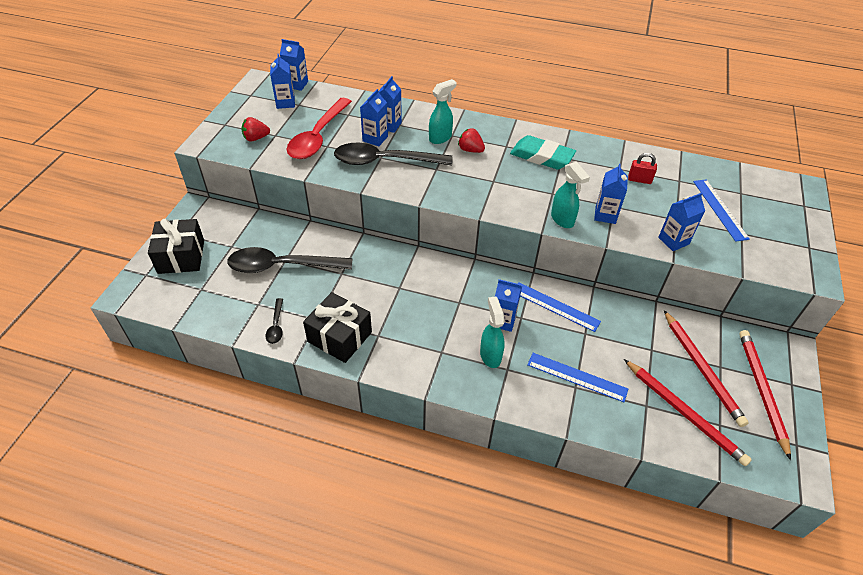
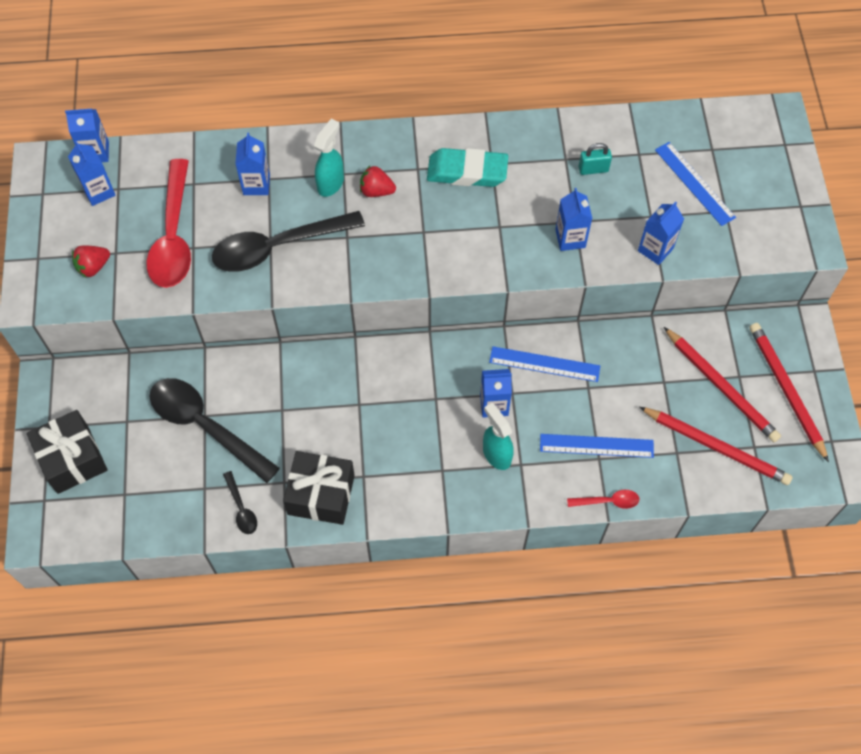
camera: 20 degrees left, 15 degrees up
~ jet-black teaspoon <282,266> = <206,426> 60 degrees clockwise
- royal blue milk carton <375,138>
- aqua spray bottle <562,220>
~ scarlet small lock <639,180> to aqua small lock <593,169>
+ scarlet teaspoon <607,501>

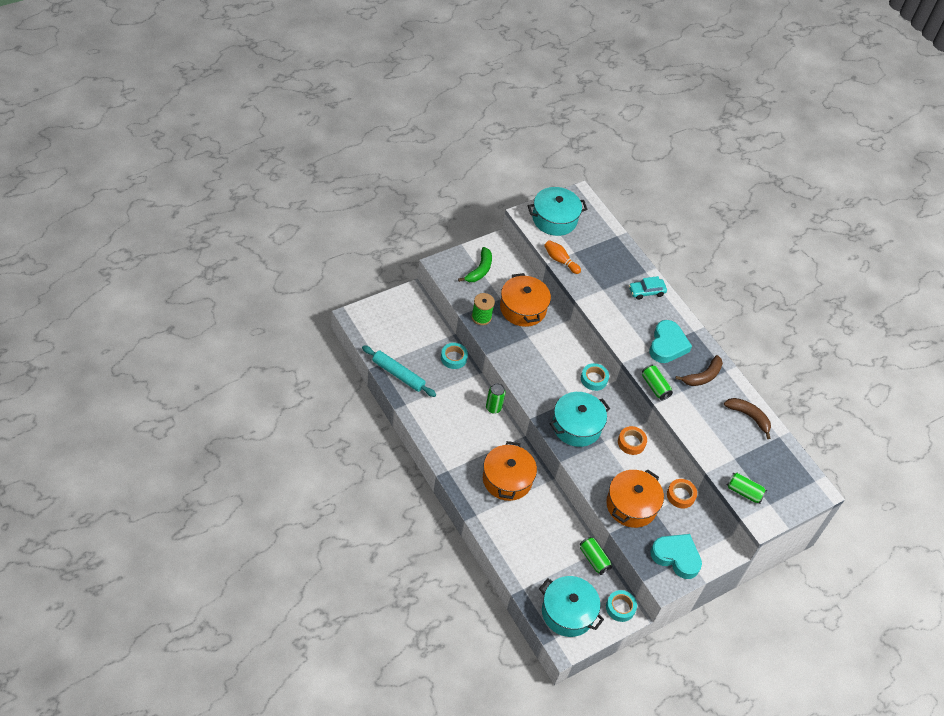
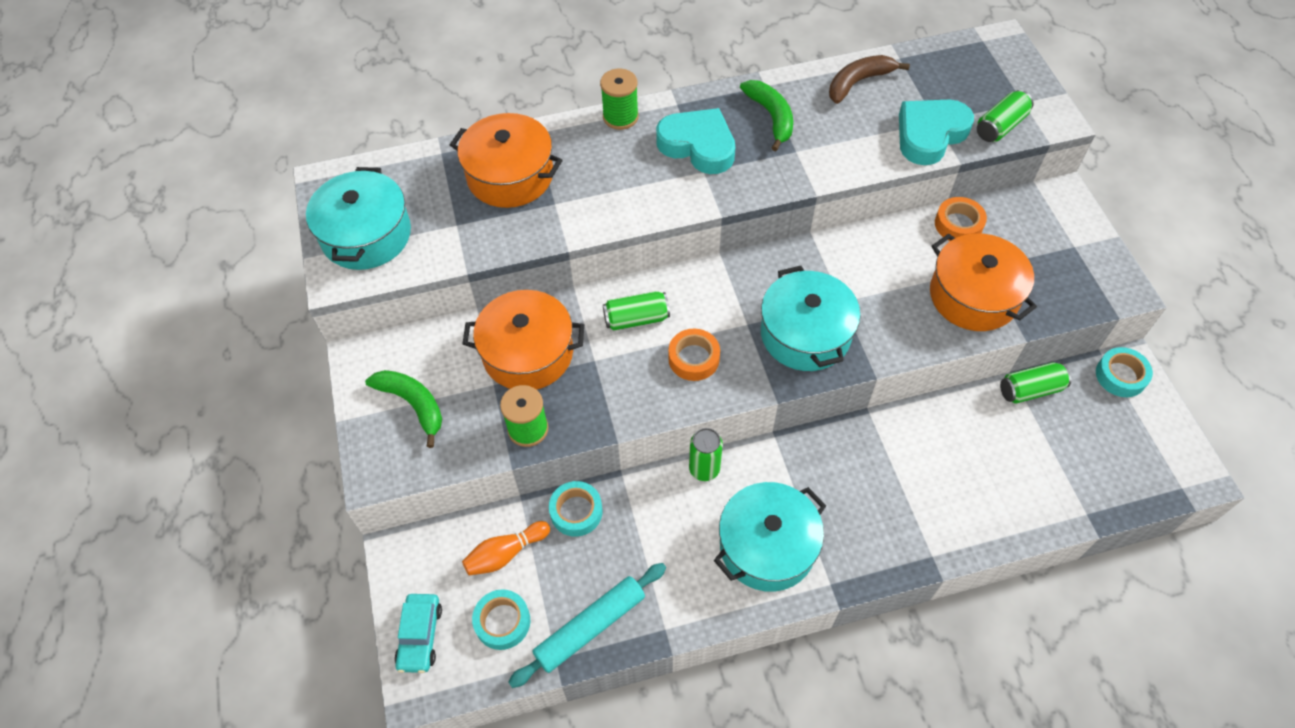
camera: 65 degrees left, 5 degrees up
~ orange pot <507,479> to <510,176>
~ aqua pot <568,612> to <767,546>
~ orange tenpin <560,260> to <505,553>
~ aqua roll of tape <594,379> to <502,622>
~ orange roll of tape <631,442> to <693,358>
~ aqua automobile <646,292> to <420,636>
~ leaf-green tin <655,387> to <636,319>
~ aqua love heart <676,557> to <930,135>
~ brown banana fruit <703,376> to leaf-green banana fruit <771,117>
+ leaf-green spool <620,117>

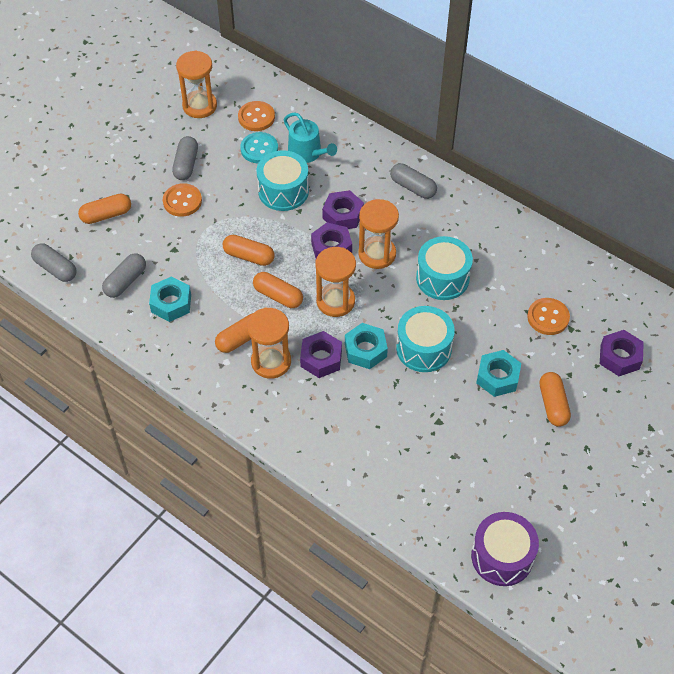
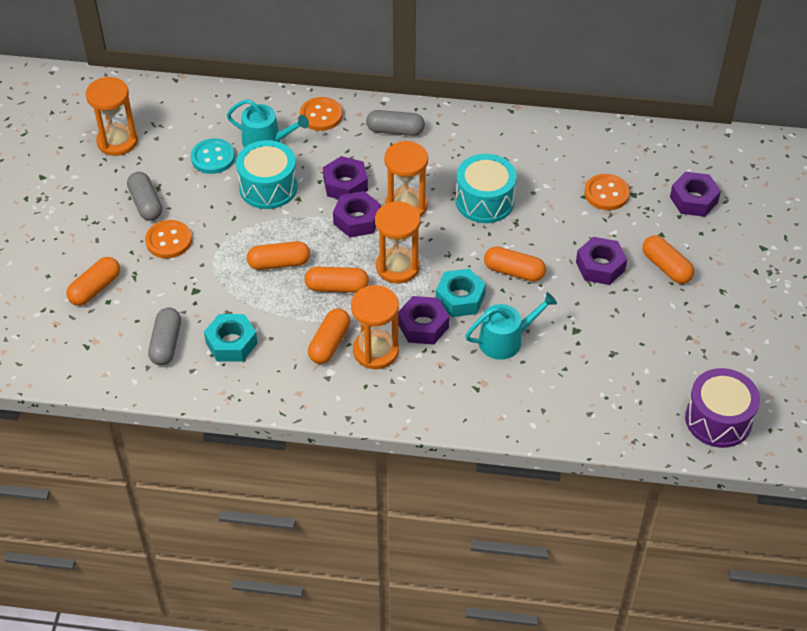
camera: 30 degrees left, 5 degrees down
- ash-grey pill <55,268>
~ orange sewing button <256,117> to <321,115>
~ aqua toy drum <423,348> to orange pill <514,272>
~ aqua hex nut <497,377> to royal purple hex nut <600,266>
+ aqua sprinkling can <505,340>

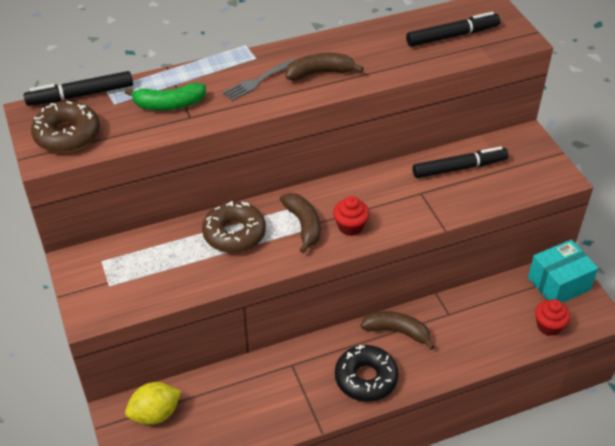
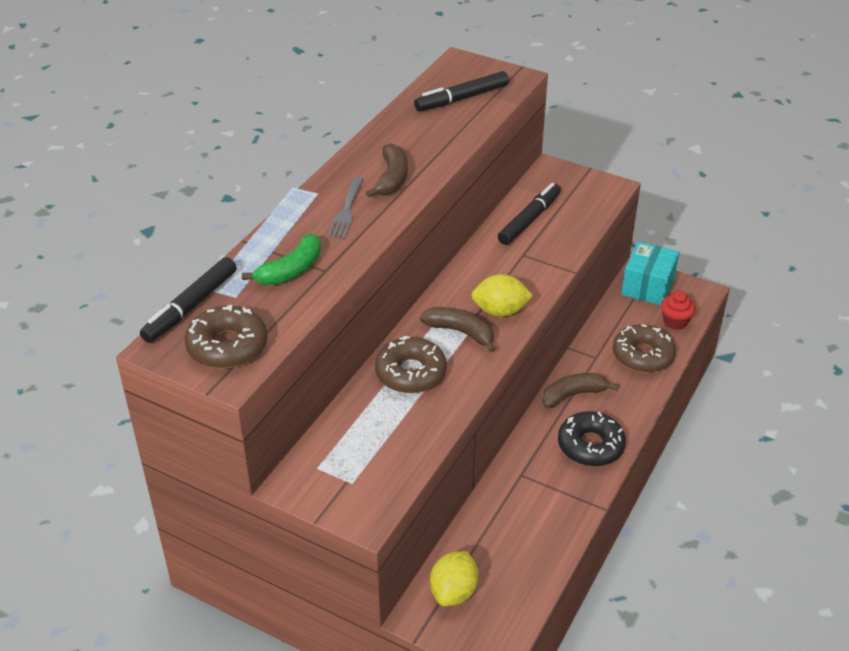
camera: 40 degrees left, 5 degrees down
~ brown banana fruit <319,73> = <391,178> 150 degrees clockwise
~ scarlet muffin <350,226> to golden toy lemon <500,311>
~ jet-black marker <452,36> = <461,99> 150 degrees counterclockwise
+ brown donut <642,355>

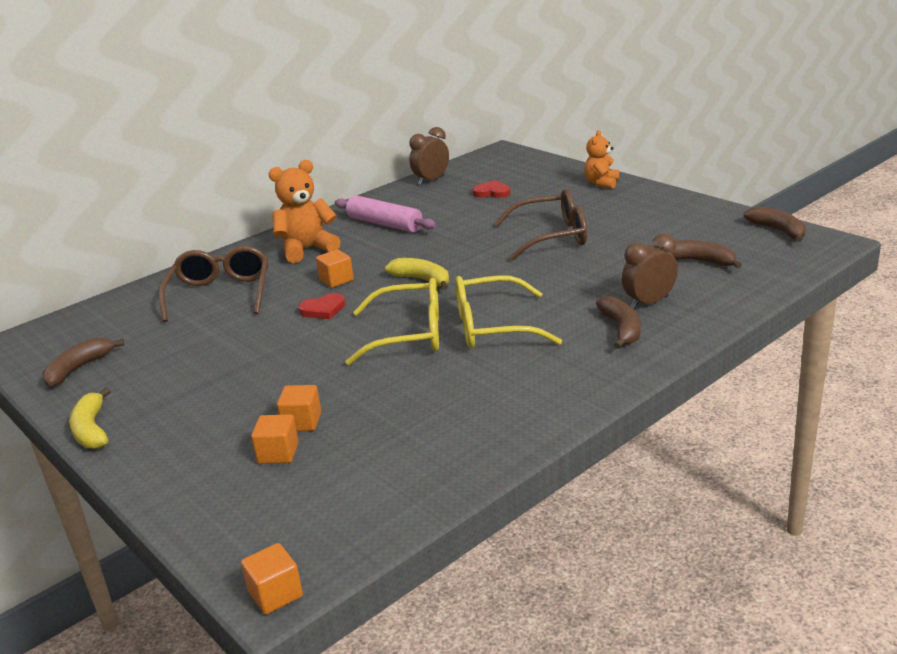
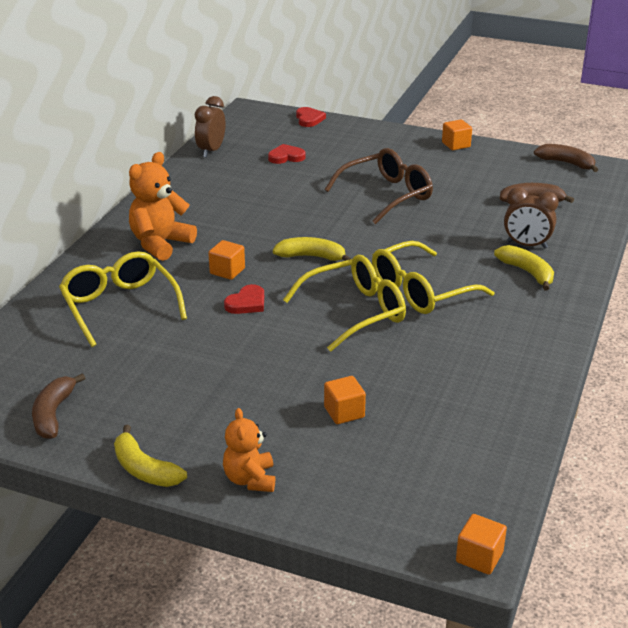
camera: 30 degrees left, 5 degrees up
~ brown glasses <220,294> to golden glasses <120,306>
~ orange block <278,453> to <456,145>
- rosy pastry roller <385,224>
~ orange teddy <601,183> to <250,479>
~ brown banana fruit <622,329> to golden banana fruit <527,272>
~ brown alarm clock <649,303> = <526,245> 105 degrees counterclockwise
+ scarlet love heart <309,119>

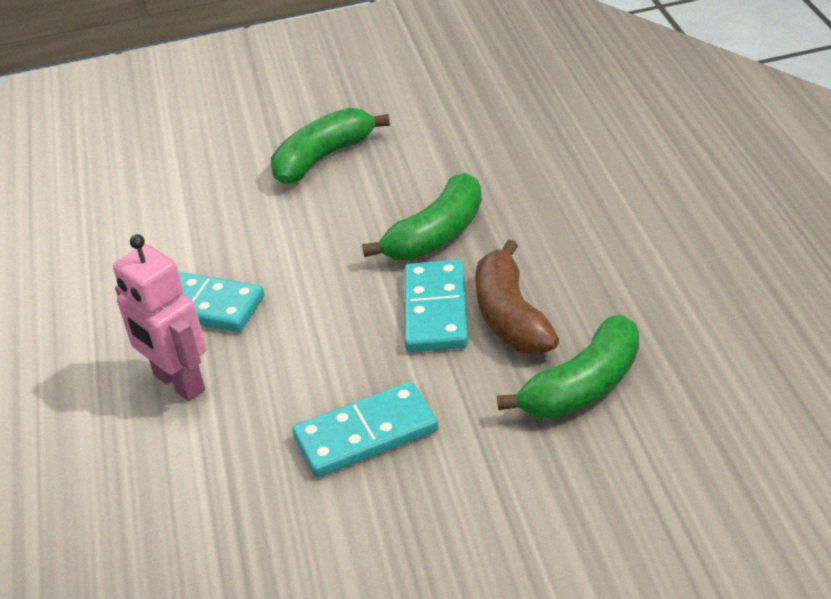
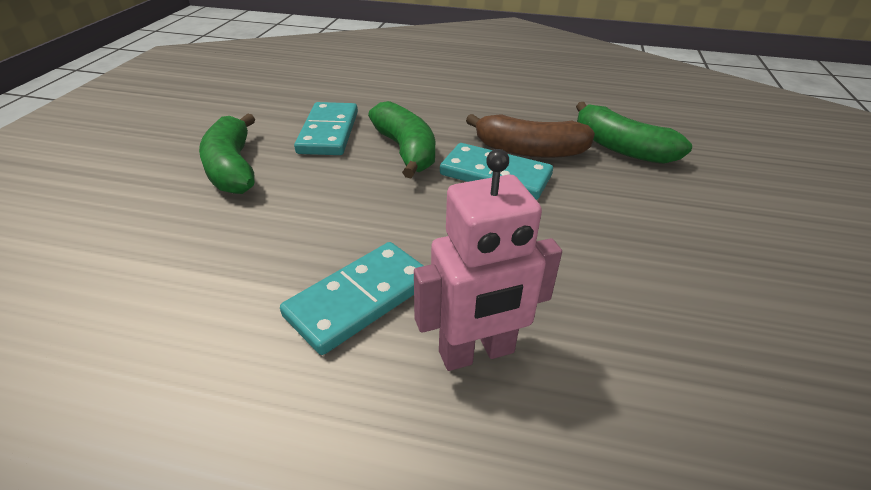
camera: 70 degrees left, 0 degrees up
~ aqua domino piece <366,434> to <329,132>
~ leaf-green banana fruit <584,386> = <621,148> 150 degrees clockwise

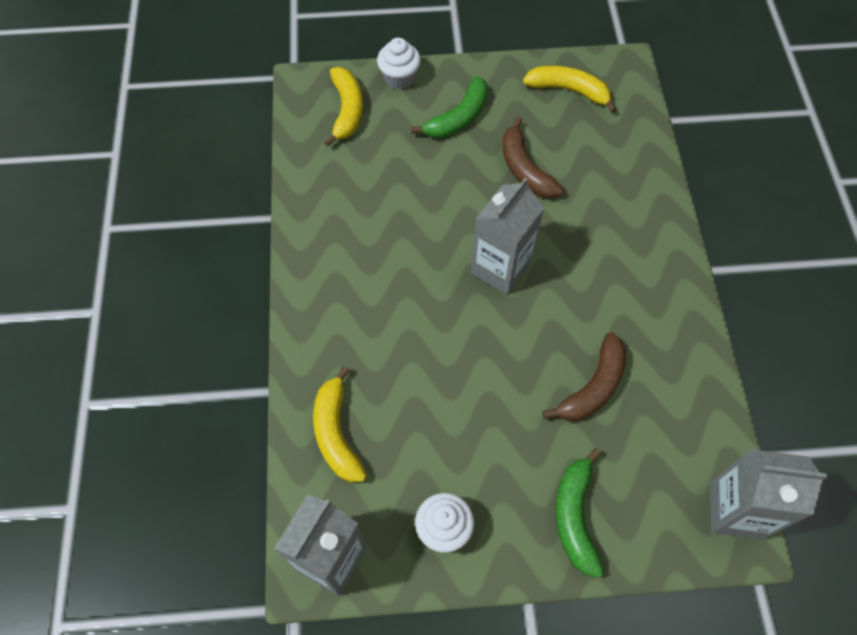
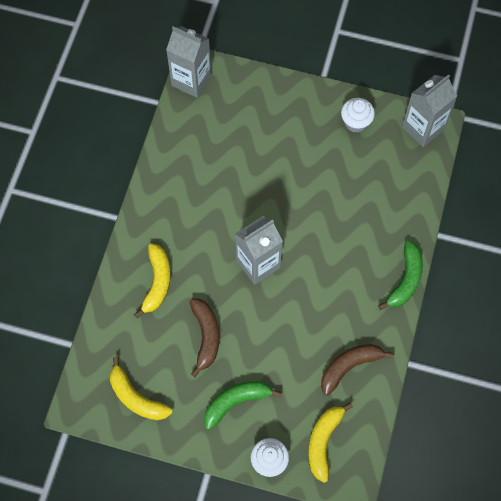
camera: 160 degrees left, 5 degrees up
~ golden banana fruit <336,433> to <157,282>
~ brown banana fruit <593,387> to <349,366>
~ leaf-green banana fruit <575,516> to <405,280>

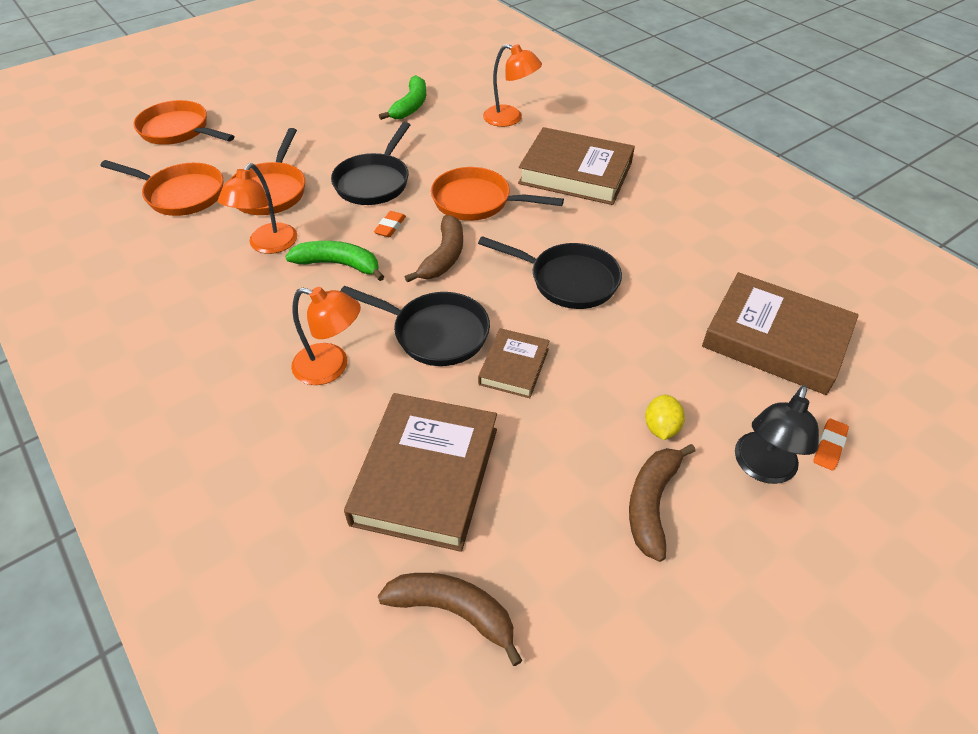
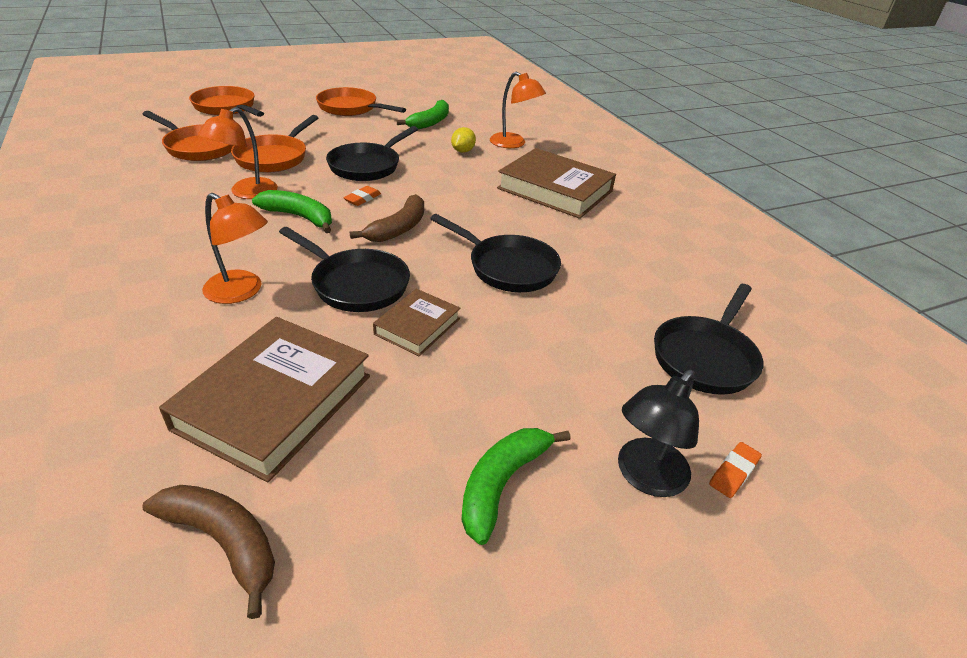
camera: 10 degrees right, 10 degrees down
~ orange pan <477,201> to <351,108>
~ brown banana fruit <651,503> to leaf-green banana fruit <502,483>
~ golden toy lemon <661,428> to <462,151>
~ brown hardback <775,339> to jet-black pan <705,357>

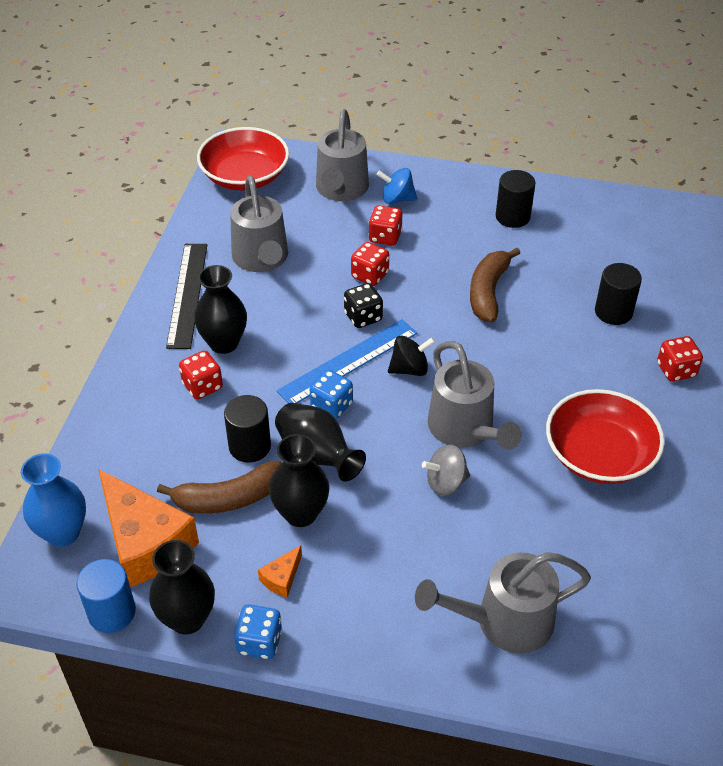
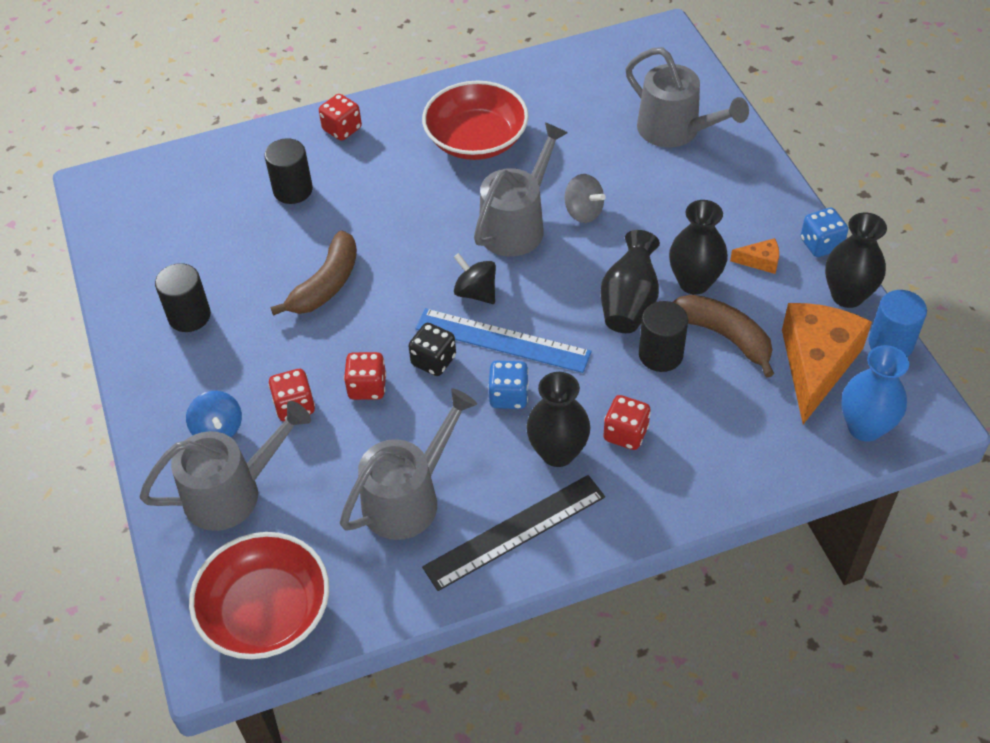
camera: 120 degrees left, 5 degrees up
~ royal blue game die <331,406> to <508,396>
~ brown banana fruit <488,292> = <326,284> 45 degrees counterclockwise

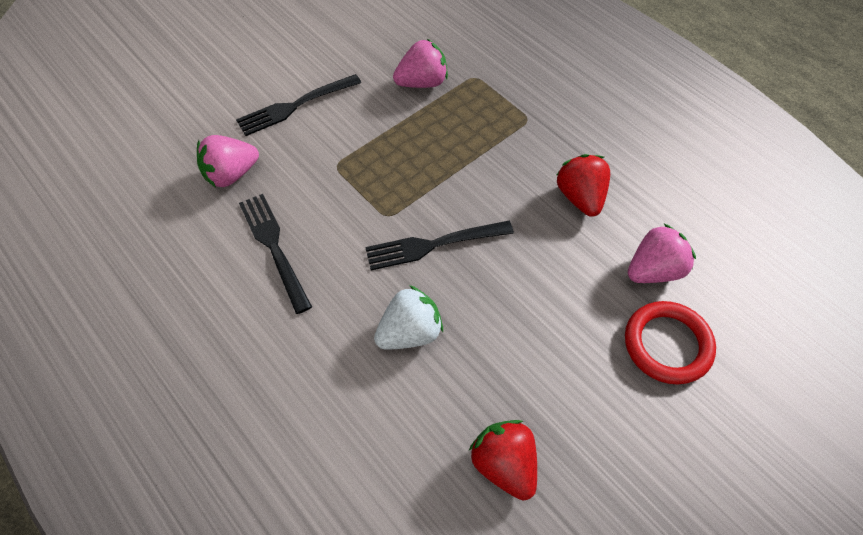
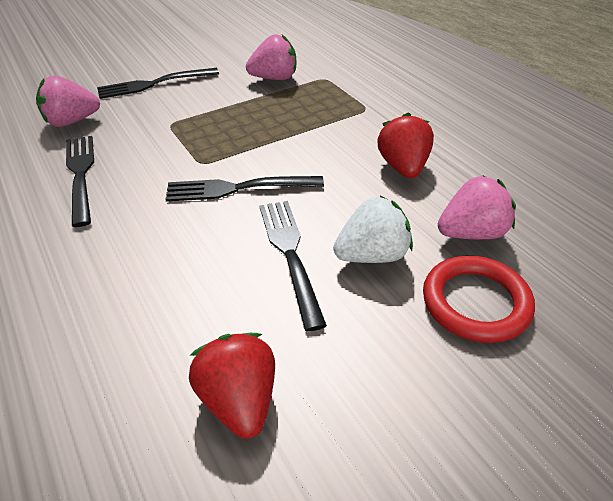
camera: 10 degrees right, 15 degrees down
~ white berry <410,333> to <372,255>
+ jet-black table fork <290,254>

